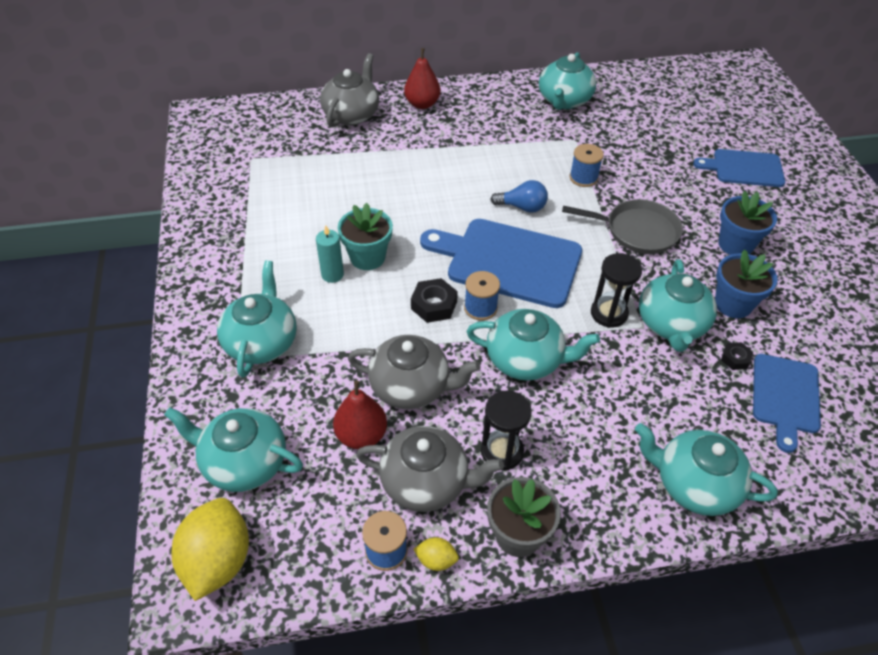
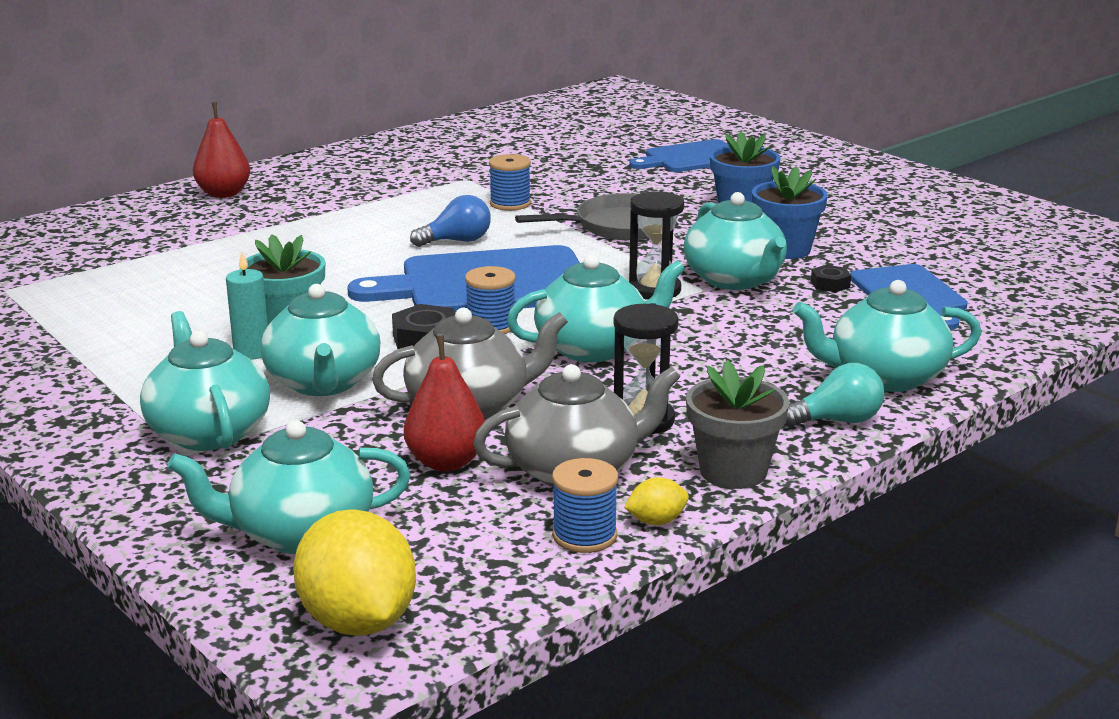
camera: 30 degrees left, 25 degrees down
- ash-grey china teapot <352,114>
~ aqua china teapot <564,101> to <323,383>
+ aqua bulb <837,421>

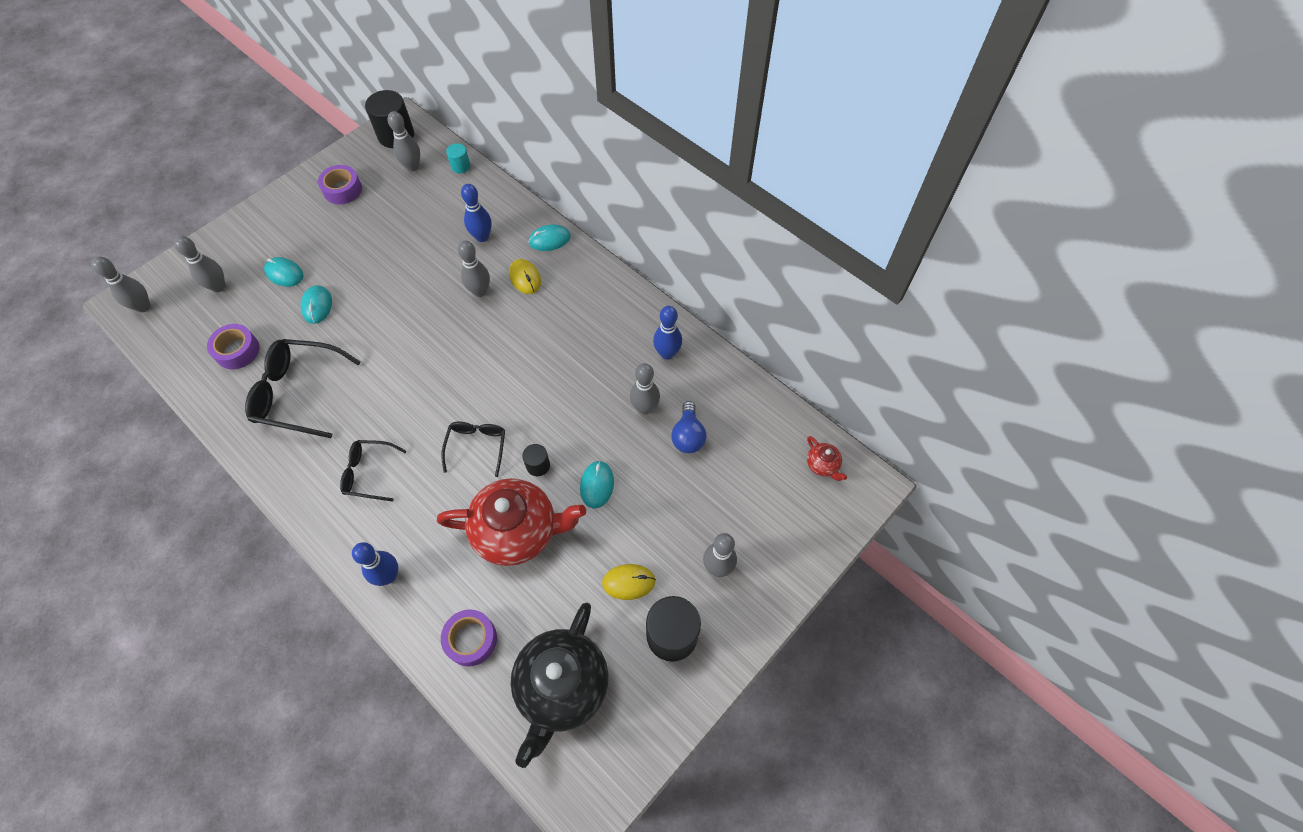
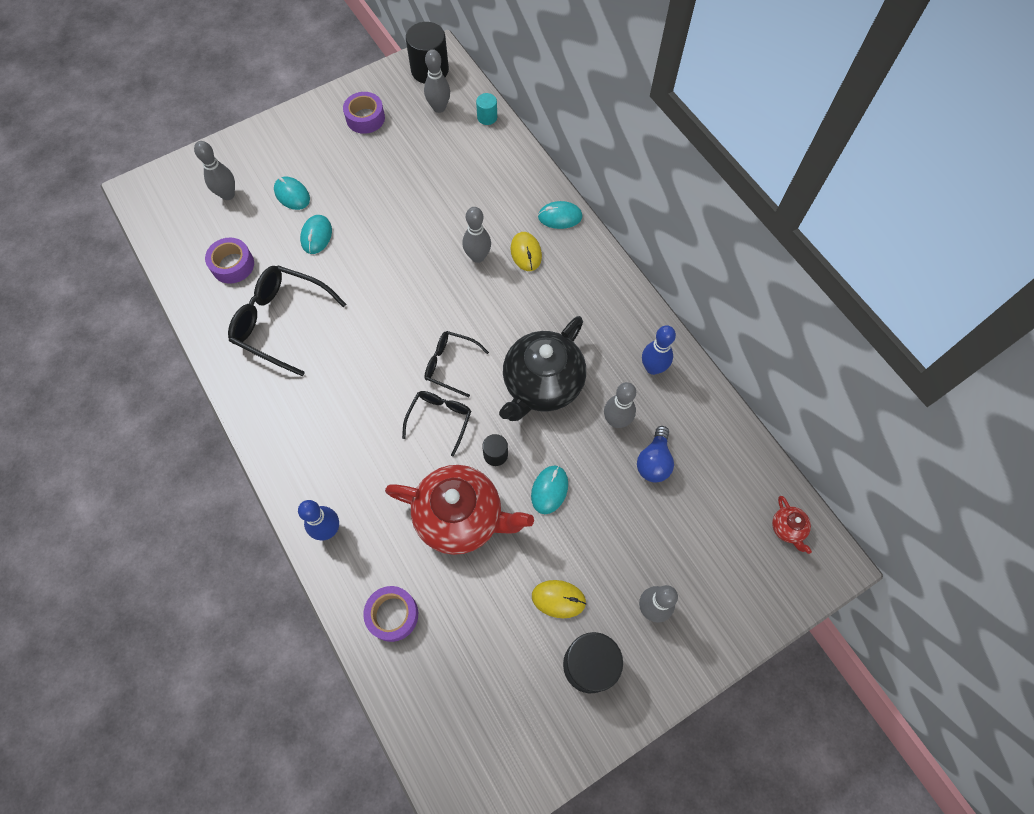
camera: 15 degrees right, 5 degrees up
- ash-grey tenpin <143,306>
~ jet-black glasses <368,473> to <450,365>
- royal blue tenpin <482,237>
~ jet-black china teapot <562,686> to <542,384>

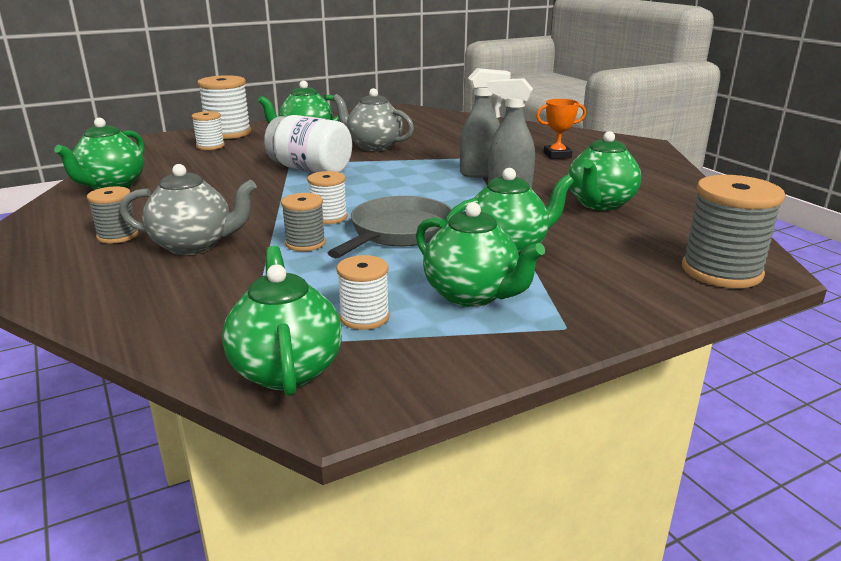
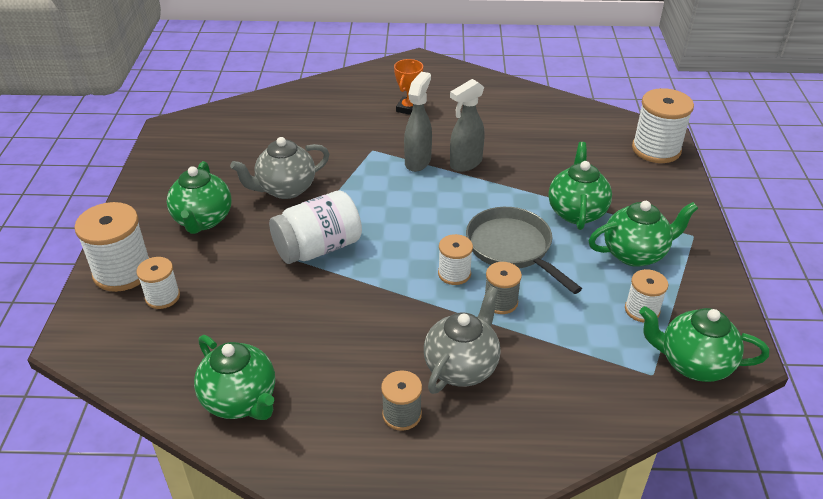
camera: 60 degrees left, 15 degrees up
- leaf-green china teapot <599,204>
~ ash-grey spool <721,271> to white spool <656,149>

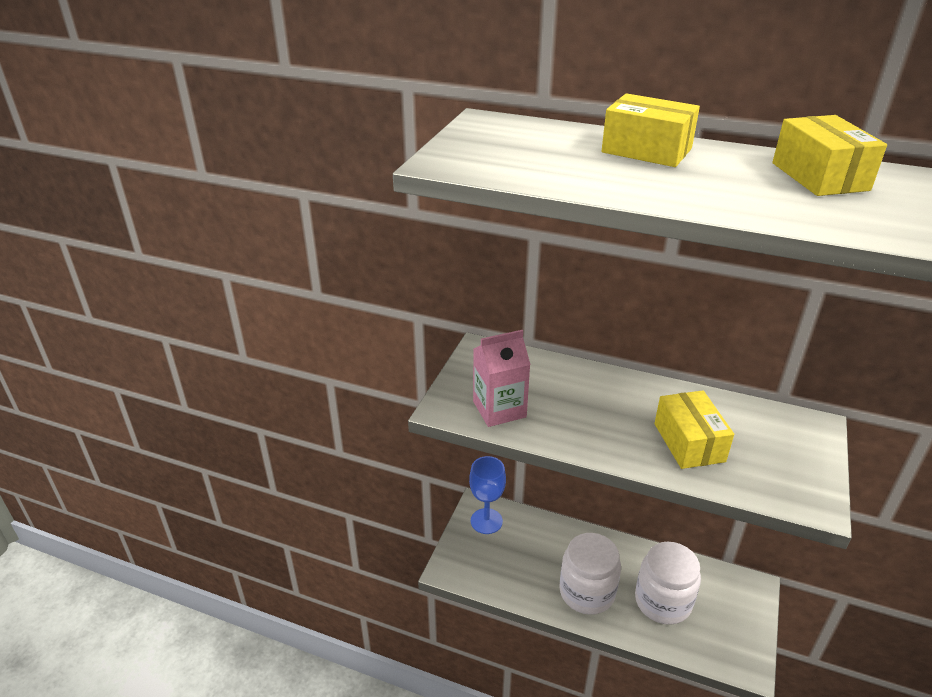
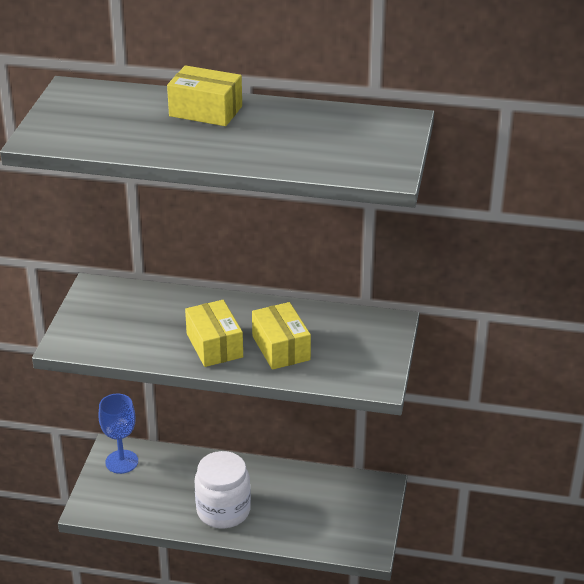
camera: 10 degrees left, 0 degrees up
- rosy milk carton <499,409>
- white preserve jar <663,601>
~ golden parcel <819,176> to <214,345>

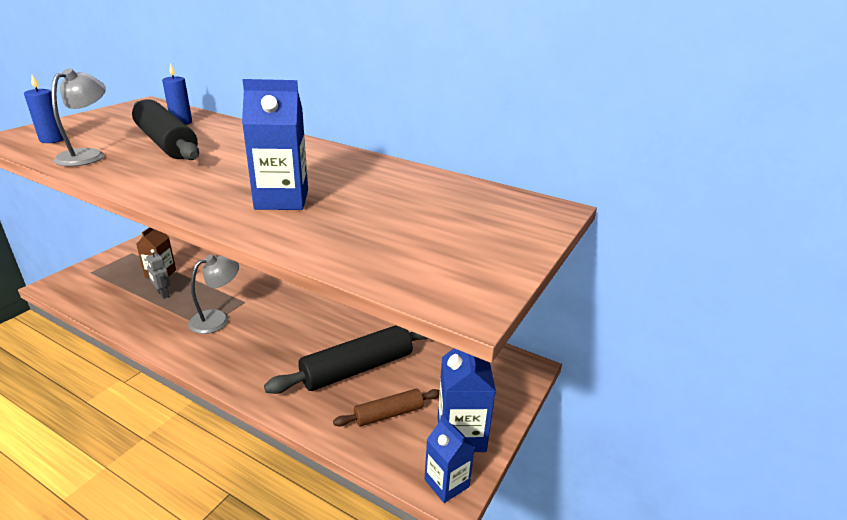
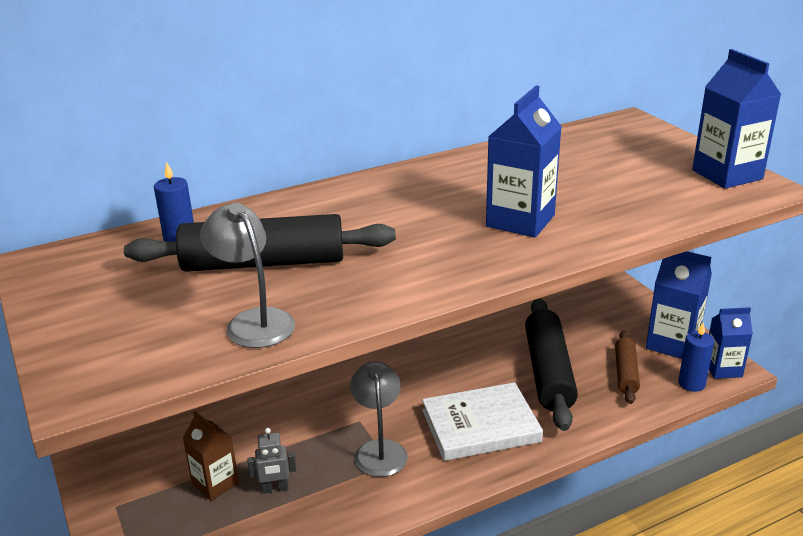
camera: 55 degrees left, 0 degrees up
~ royal blue candle <52,139> to <691,383>
+ white hardback <480,426>
+ royal blue milk carton <727,175>

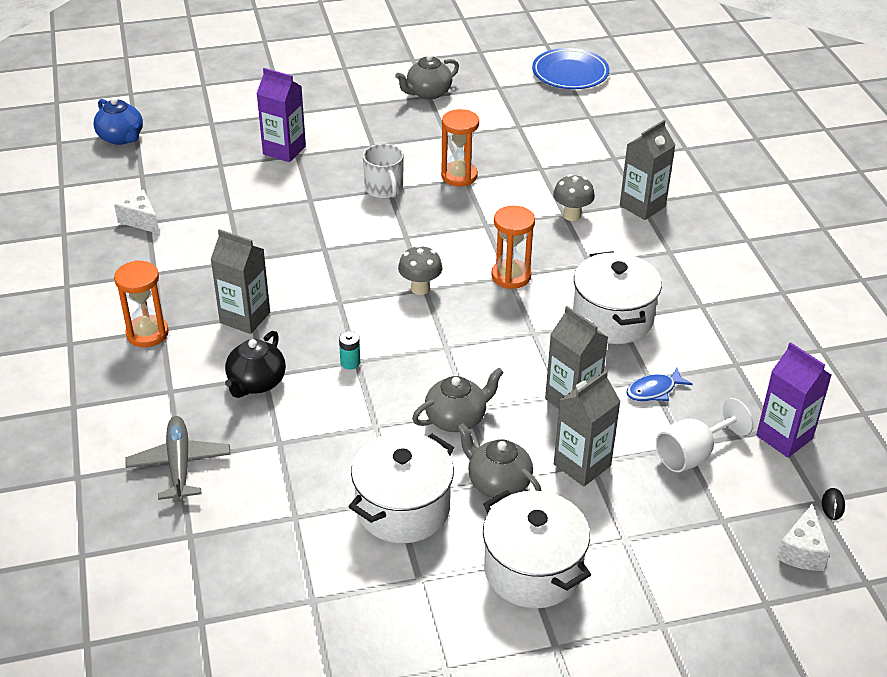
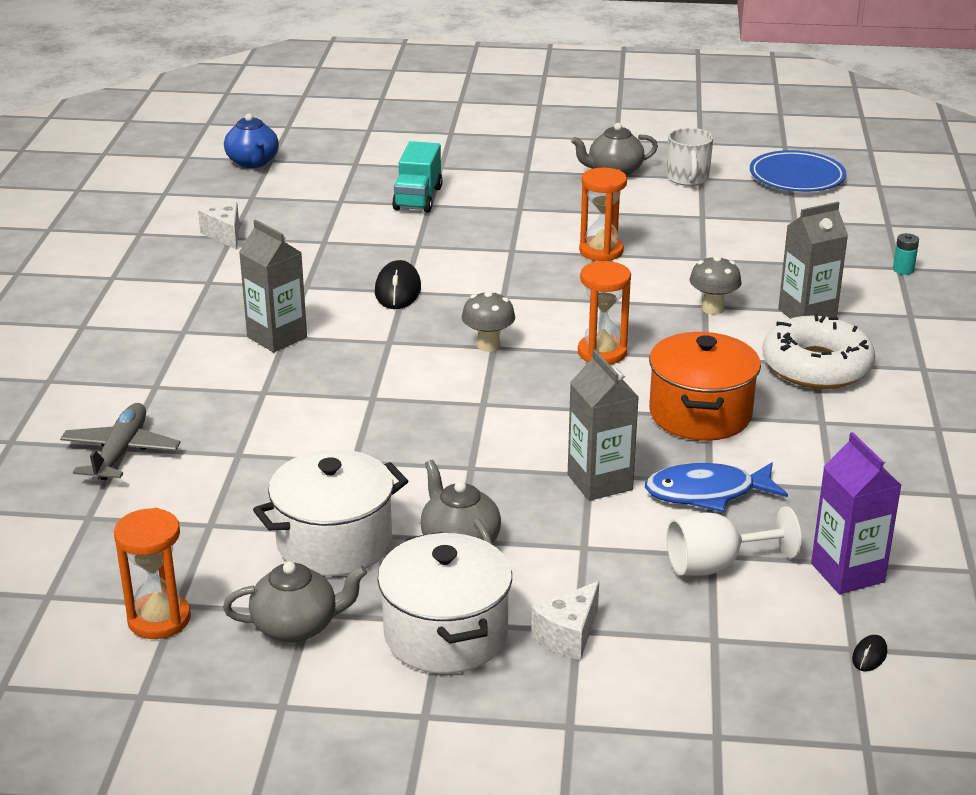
camera: 20 degrees right, 10 degrees down
~ orange sand timer <147,333> to <159,619>
- jet-black china teapot <256,383>
~ royal purple milk carton <284,150> to aqua toy truck <418,198>
~ aqua AA battery <350,362> to <903,270>
~ white mug <384,189> to <688,178>
~ ash-grey china teapot <457,419> to <297,626>
- ash-grey milk carton <582,465>
~ white pot <612,318> to orange pot <700,414>
~ royal blue fish figure <654,390> = <707,493> x1.58
~ white piece of cheese <801,551> to <568,636>
+ jet-black mouse <398,290>
+ white donut <816,366>

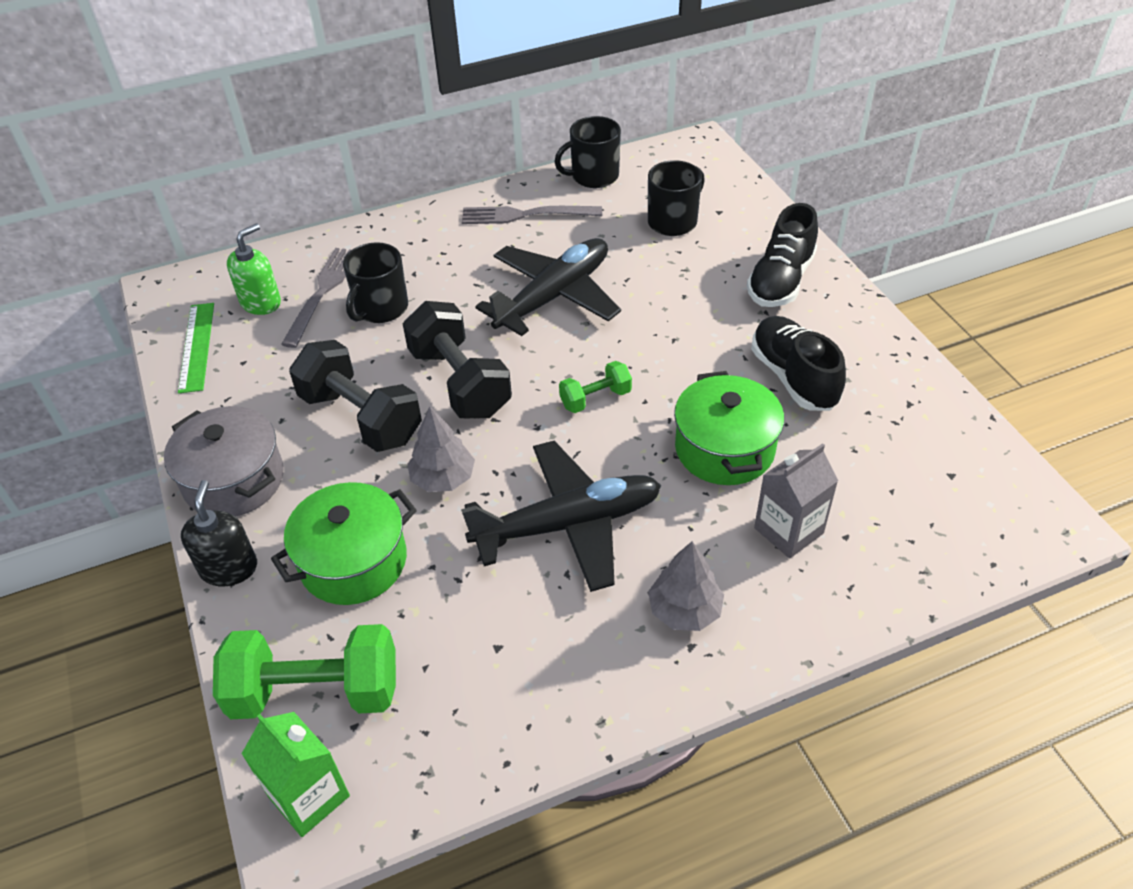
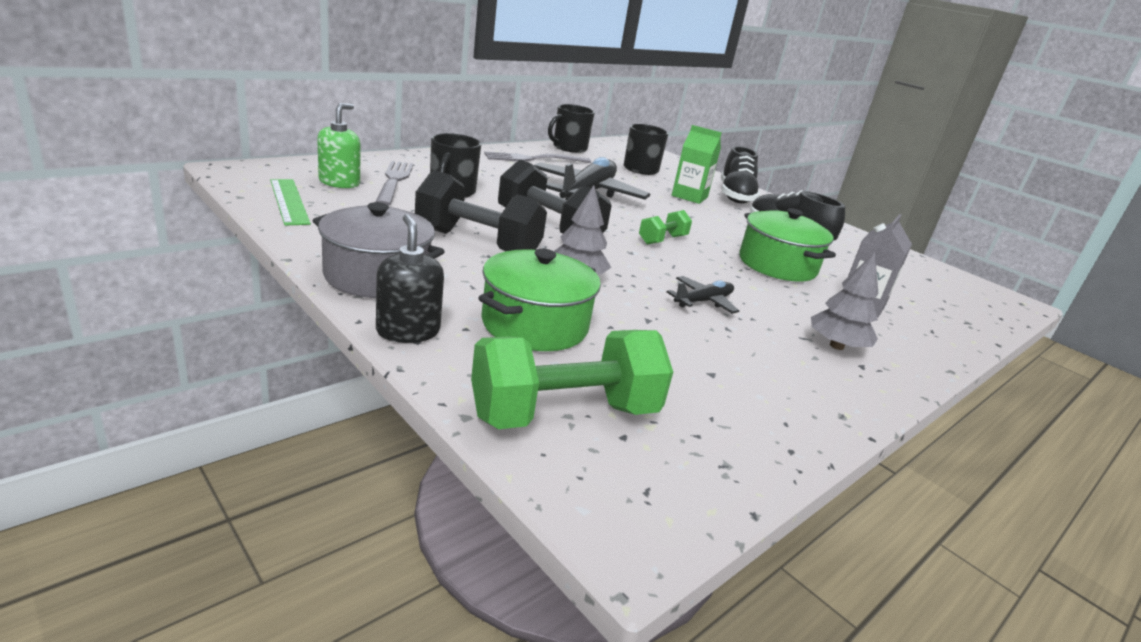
camera: 25 degrees left, 20 degrees down
~ leaf-green milk carton <309,796> to <689,196>
~ jet-black aeroplane <569,524> = <703,301> x0.47

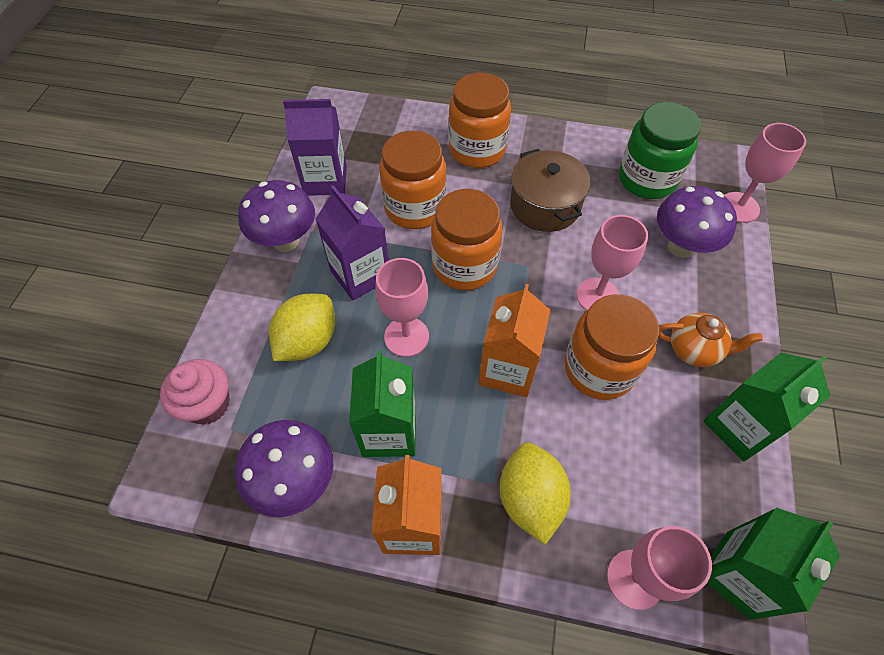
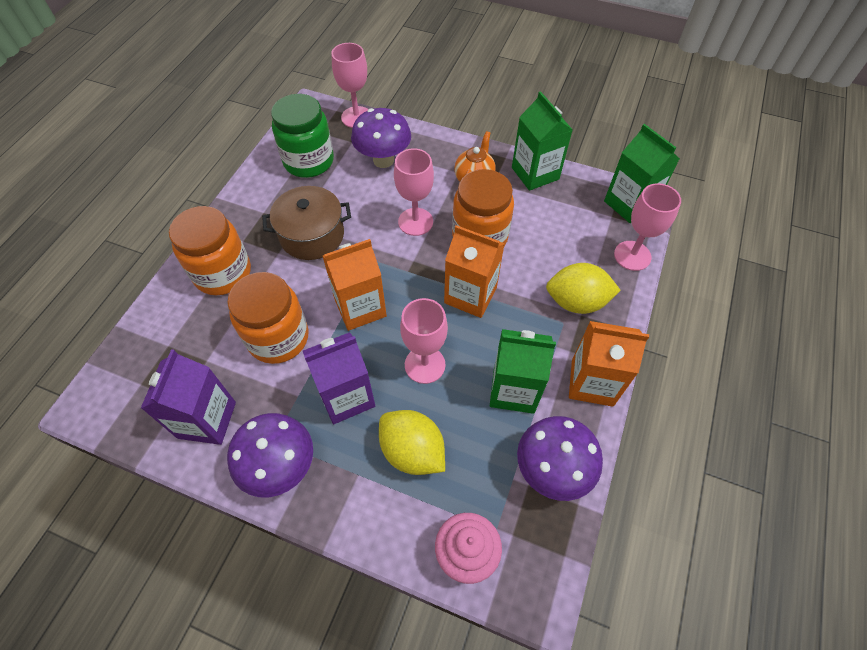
camera: 80 degrees left, 0 degrees up
~ orange preserve jar <464,266> to orange milk carton <360,307>

